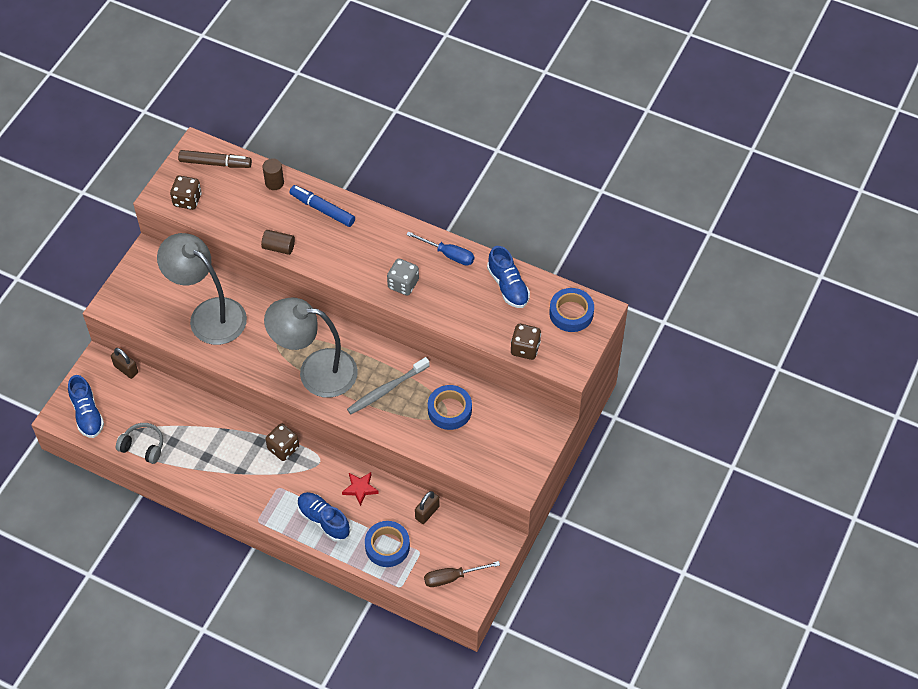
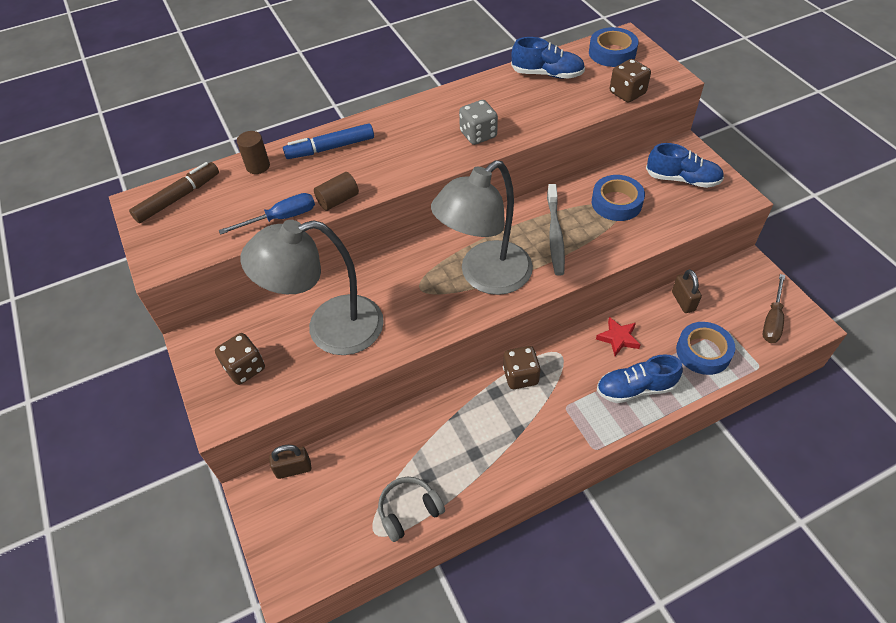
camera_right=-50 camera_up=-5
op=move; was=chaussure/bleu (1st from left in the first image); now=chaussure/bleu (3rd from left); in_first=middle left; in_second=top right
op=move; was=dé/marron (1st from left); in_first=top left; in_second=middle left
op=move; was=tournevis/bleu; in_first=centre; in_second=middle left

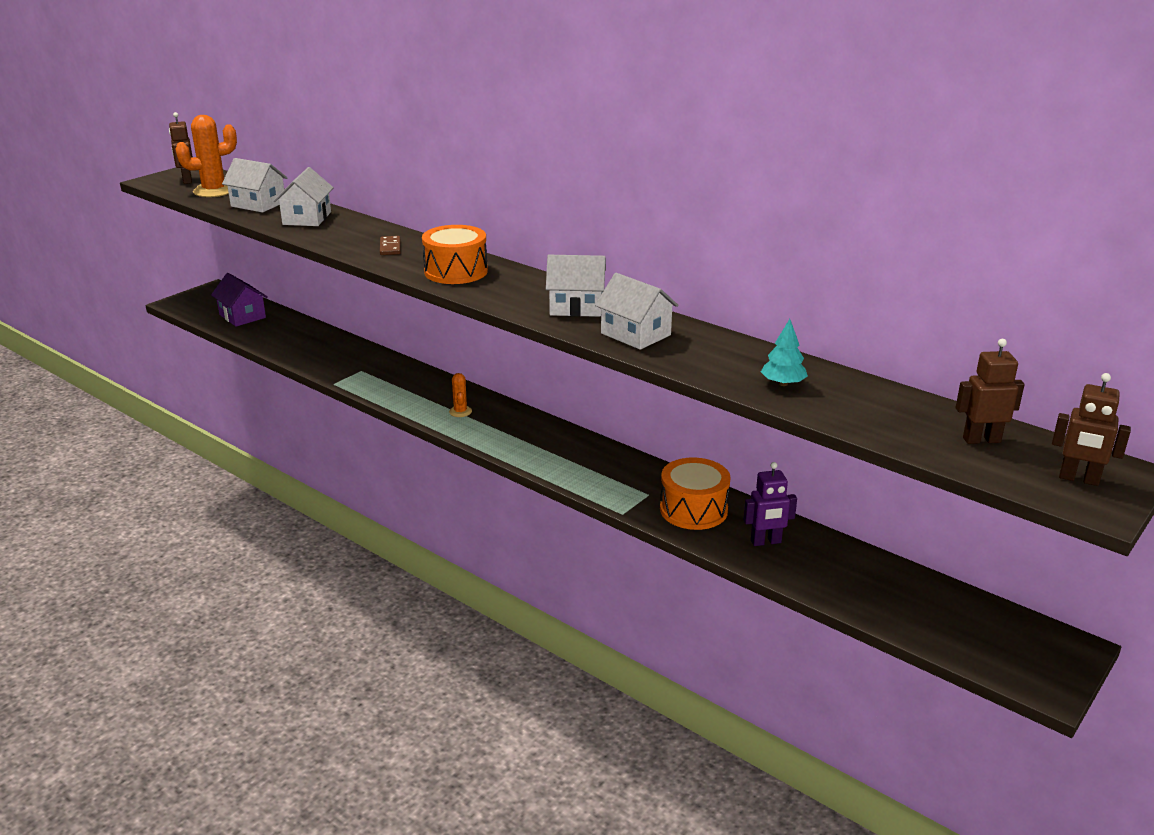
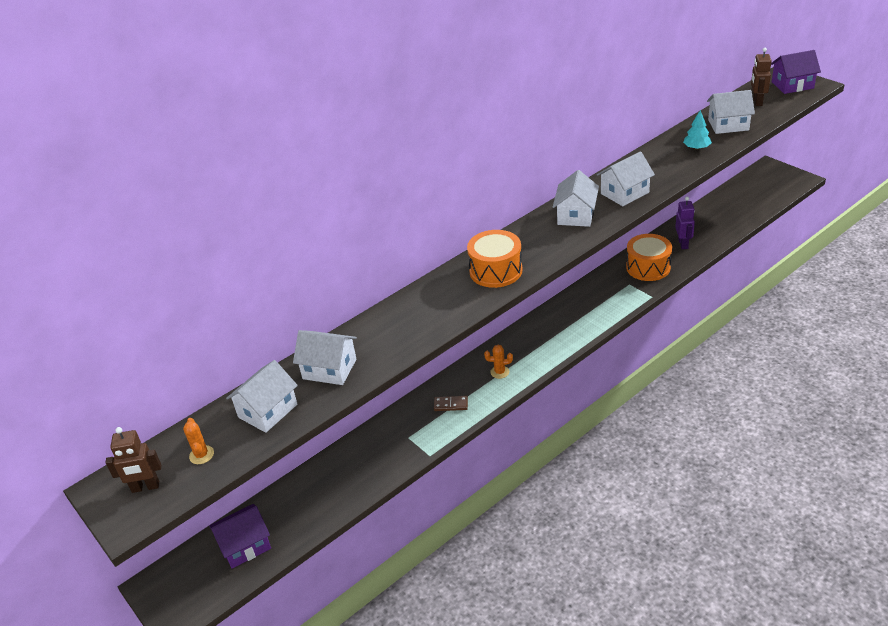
camera_right=-75 camera_up=10
op=insert; now=maison/blanc (5th from left); in_second=top right
op=move; was=domino/marron; in_first=top centre; in_second=centre
op=replace; was=robot/marron (3rd from left); now=maison/violet (2nd from left); in_first=middle right; in_second=top right
op=resize; was=cactus/orange (1st from left); in_first=top left; in_second=bottom left; ratio=0.51

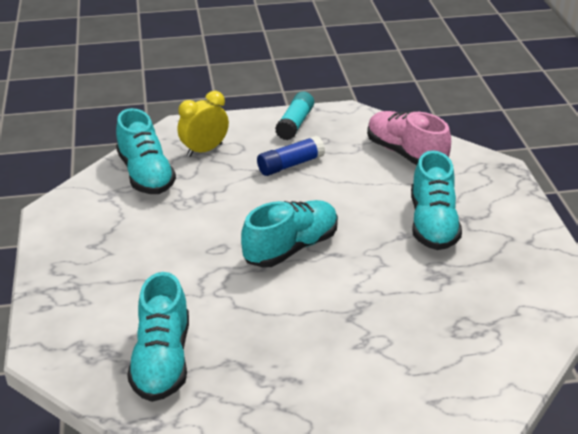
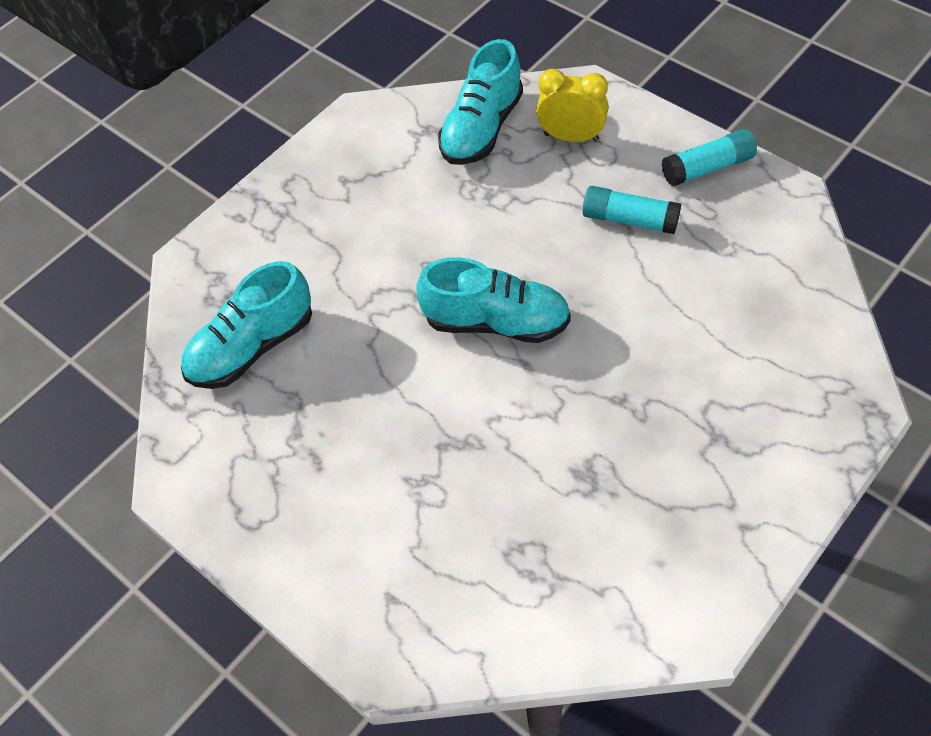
camera_right=55 camera_up=20
op=delete; was=chaussure/rose; in_first=top right
op=delete; was=chaussure/turquoise (4th from left); in_first=middle right
op=recolor; was=bâton de colle/bleu; now=bâton de colle/turquoise (1st from left); in_first=centre; in_second=top right

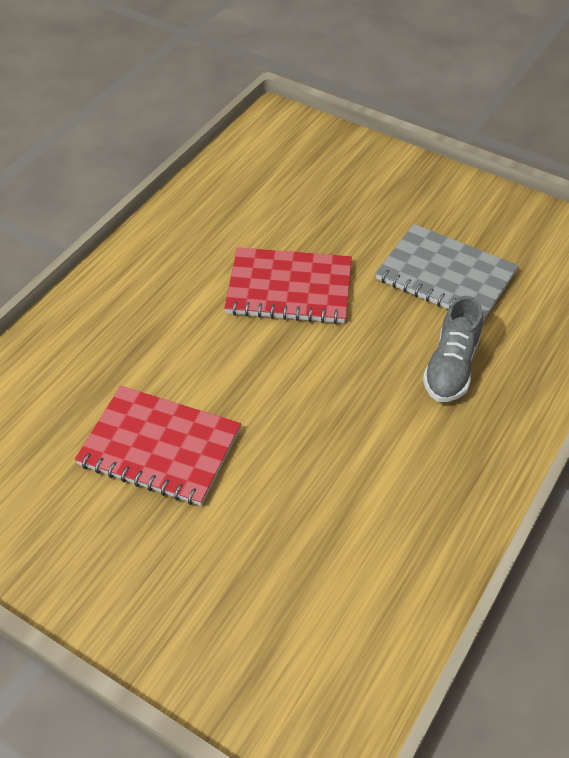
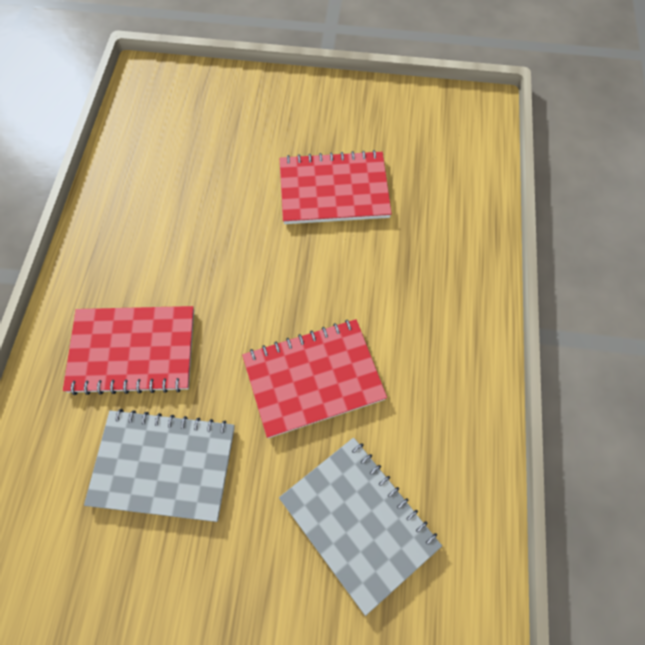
camera_right=155 camera_up=15
op=insert; now=carnet/gris (2nd from left); in_second=bottom centre
op=replace; was=chaussure/gris; now=carnet/rouge (1st from left); in_first=middle right; in_second=middle left

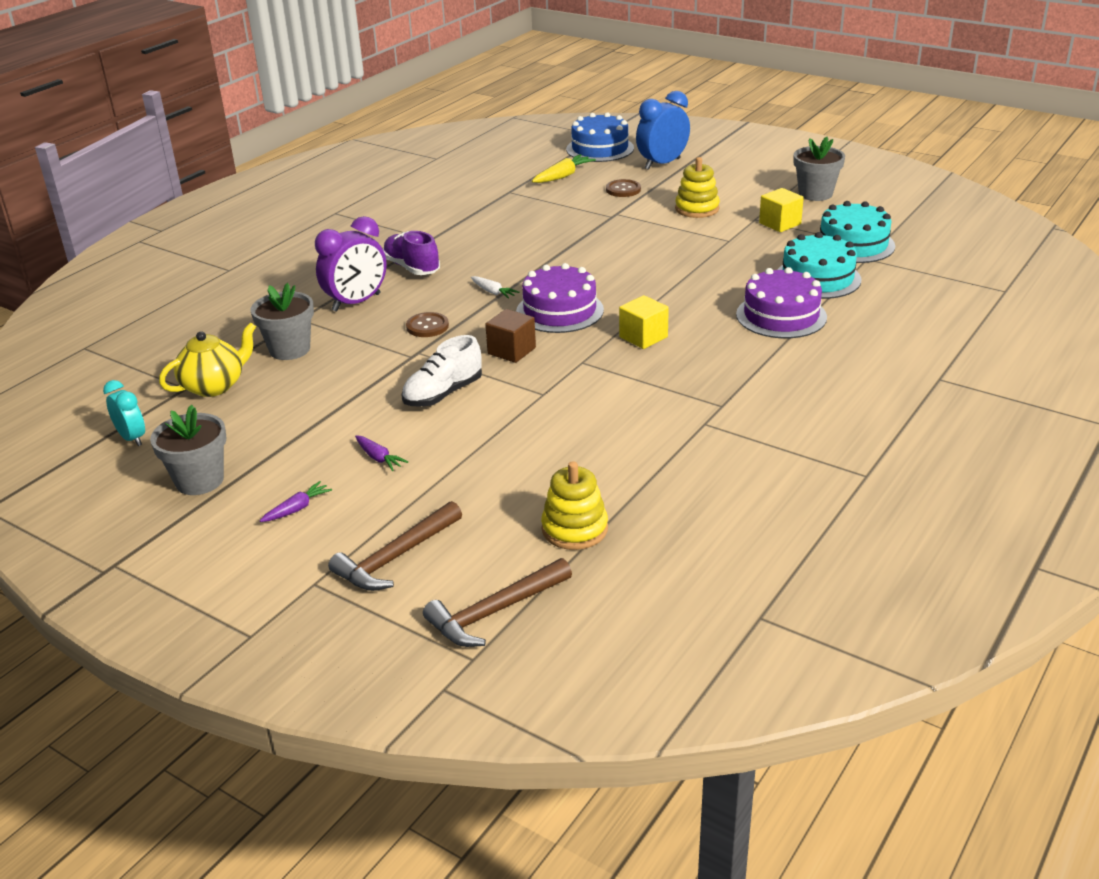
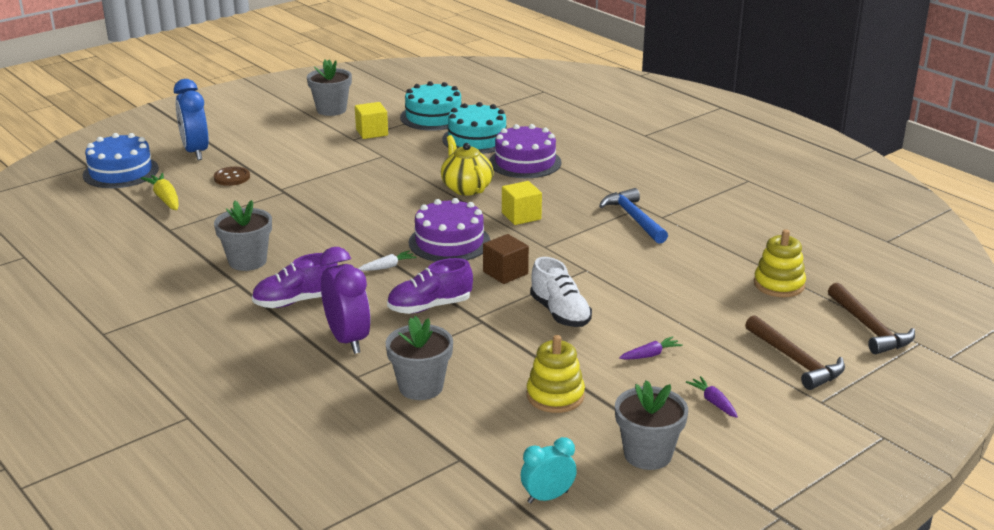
camera_right=-75 camera_up=-5
op=insert; now=pot de fleurs/gris (1st from left); in_second=middle left
op=insert; now=marteau/bleu; in_second=centre
op=move; was=théière/jaune; in_first=middle left; in_second=top centre
op=move; was=jouet à empiler/jaune (2nd from left in the first image); now=jouet à empiler/jaune (1st from left); in_first=top centre; in_second=bottom centre
op=replace; was=bouton/marron (1st from left); now=chaussure/violet (2nd from left); in_first=centre; in_second=centre

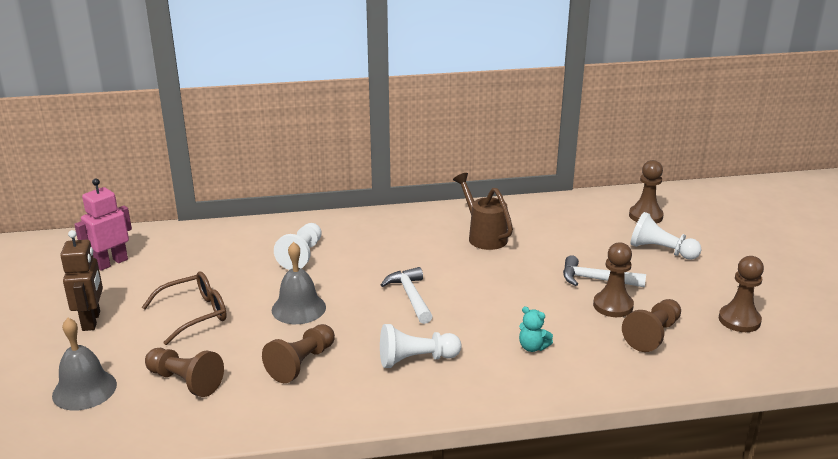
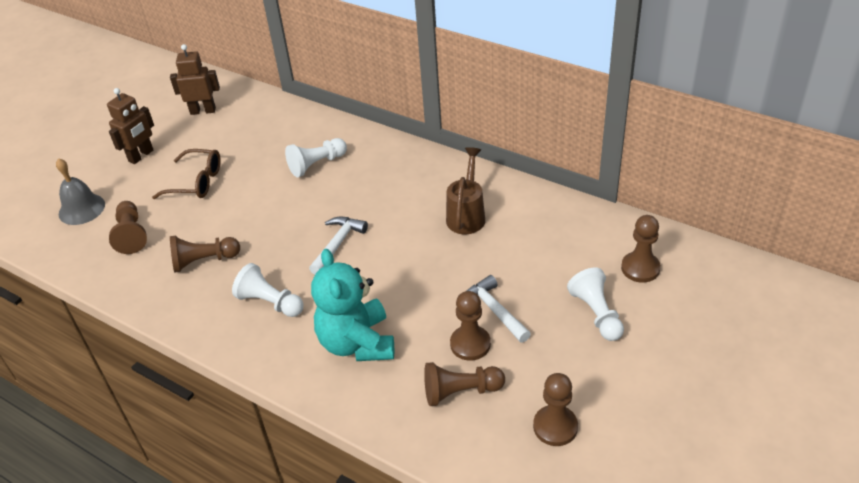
camera_right=45 camera_up=15
op=delete; was=cloche/gris (2nd from left); in_first=centre
op=recolor; was=robot/rose; now=robot/marron (2nd from left); in_first=middle left; in_second=top left
op=resize; was=ours en peluche/turquoise; in_first=bottom centre; in_second=centre; ratio=2.49

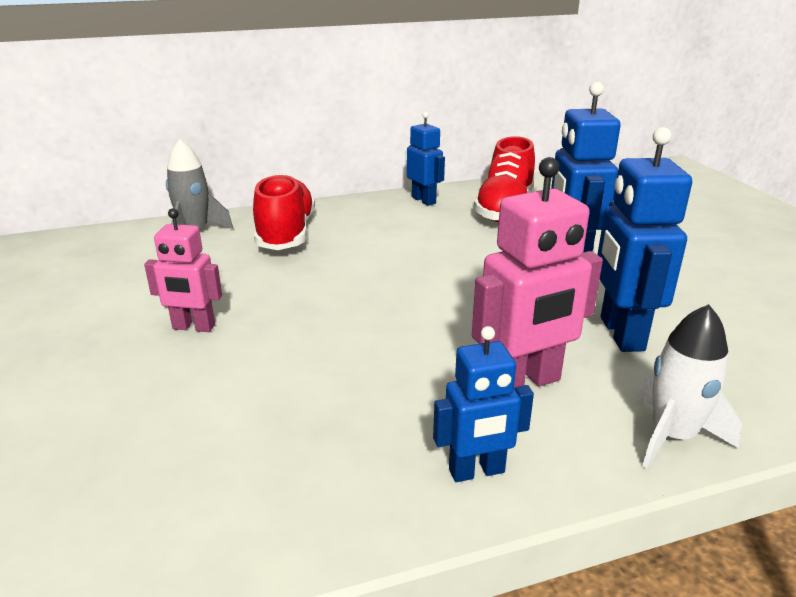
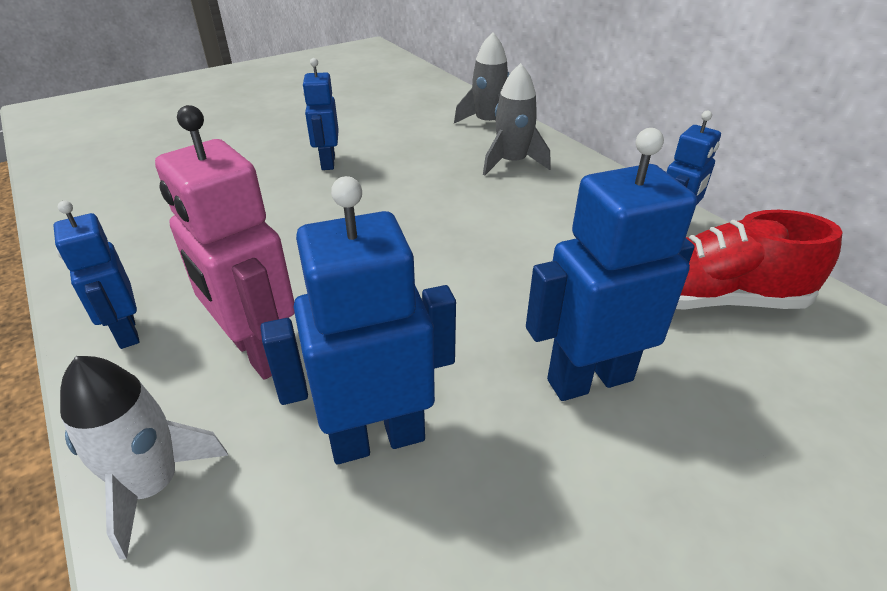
camera_right=75 camera_up=10
op=replace; was=chaussure/rouge (1st from left); now=fusée/gris (2nd from left); in_first=centre; in_second=top centre
op=recolor; was=robot/rose (1st from left); now=robot/bleu (2nd from left); in_first=middle left; in_second=top centre

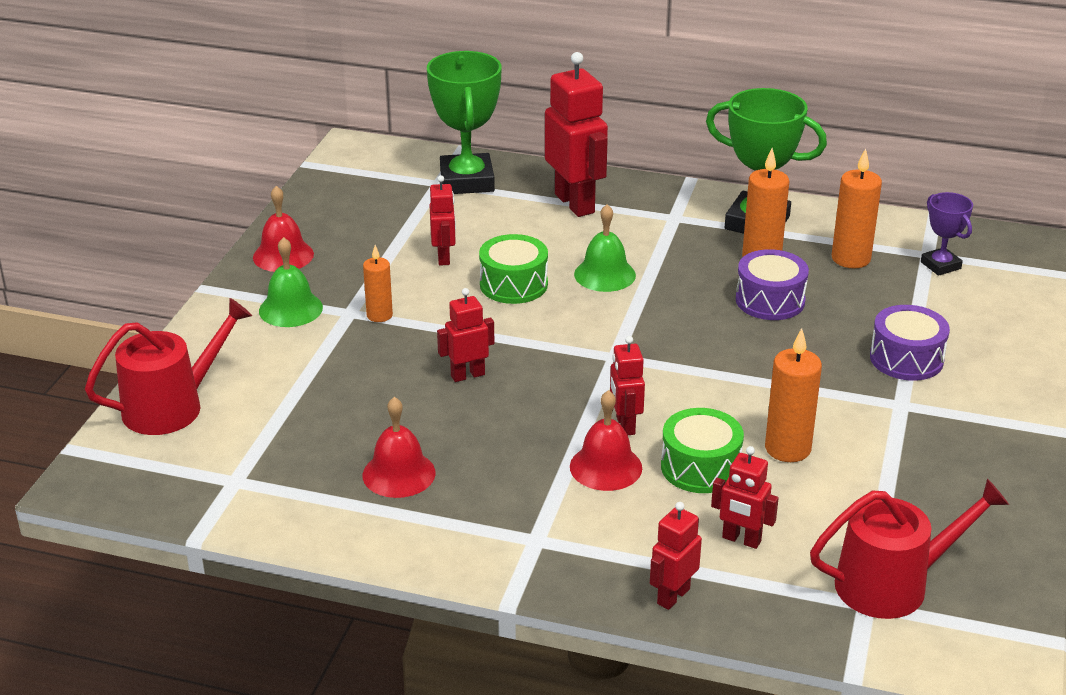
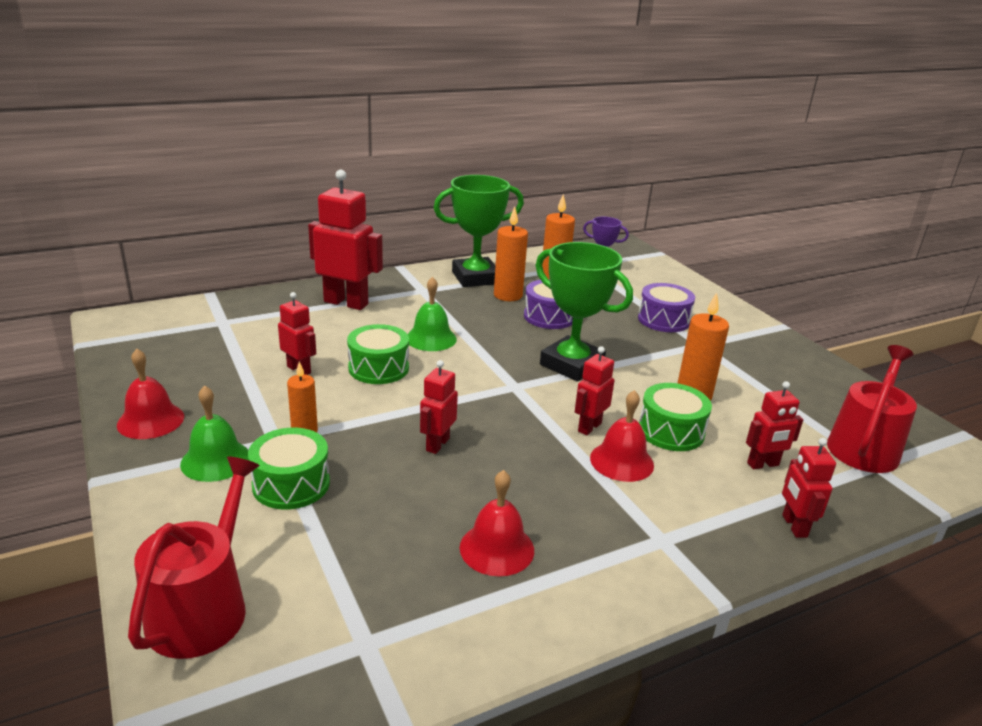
camera_right=-45 camera_up=-5
op=insert; now=tambour/vert (1st from left); in_second=middle left
op=move; was=trophée/vert (1st from left in the first image); now=trophée/vert (2nd from left); in_first=top centre; in_second=centre
op=rotate; was=robot/rouge (4th from left); in_first=centre; in_second=centre; clockwise=90

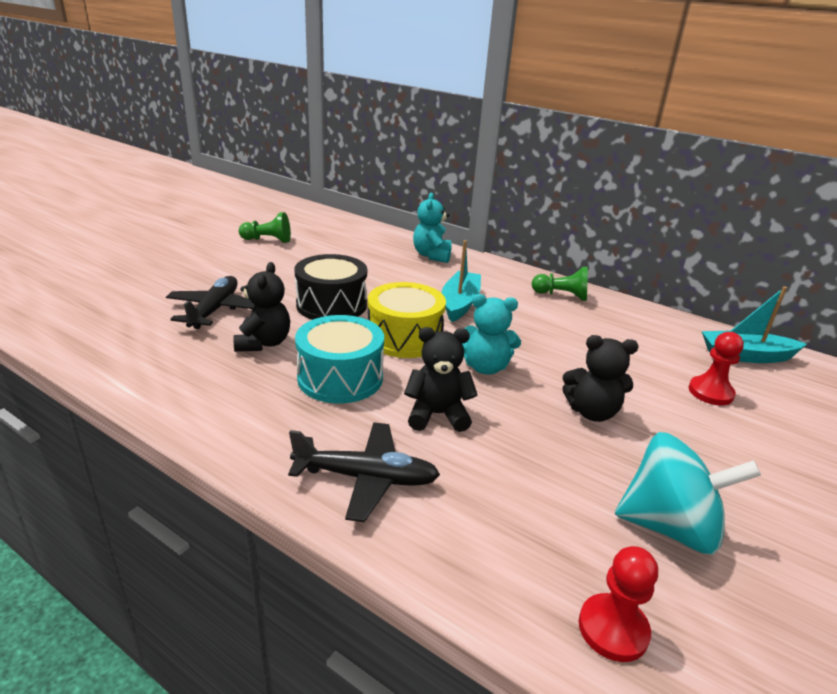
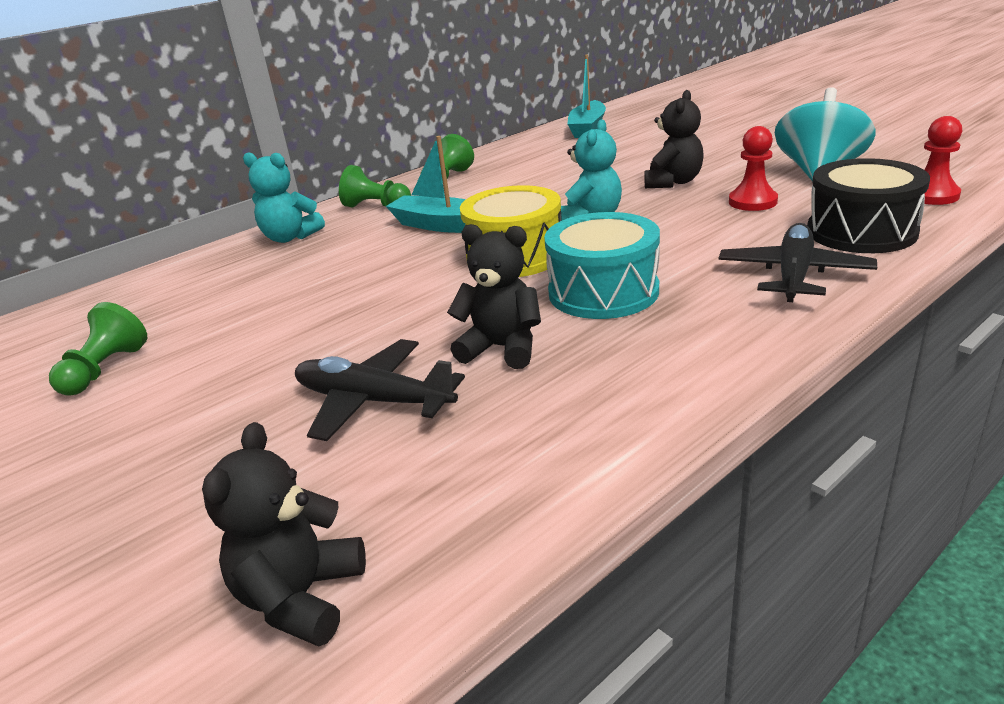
camera_right=-70 camera_up=0
op=insert; now=pion/vert (2nd from left); in_second=top centre
op=move; was=tambour/noir; in_first=centre; in_second=top right
op=move; was=ours en peluche/noir (2nd from left in the first image); now=ours en peluche/noir (1st from left); in_first=centre; in_second=bottom left
op=move; was=pion/rouge (2nd from left in the first image); now=pion/rouge (1st from left); in_first=middle right; in_second=top right

